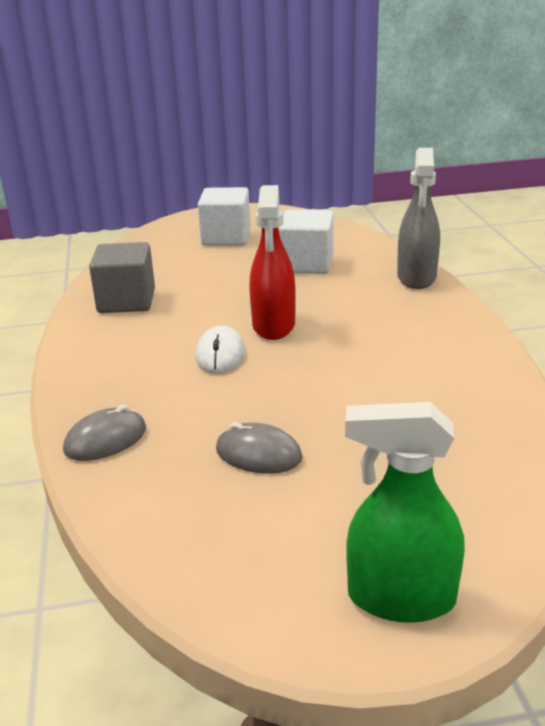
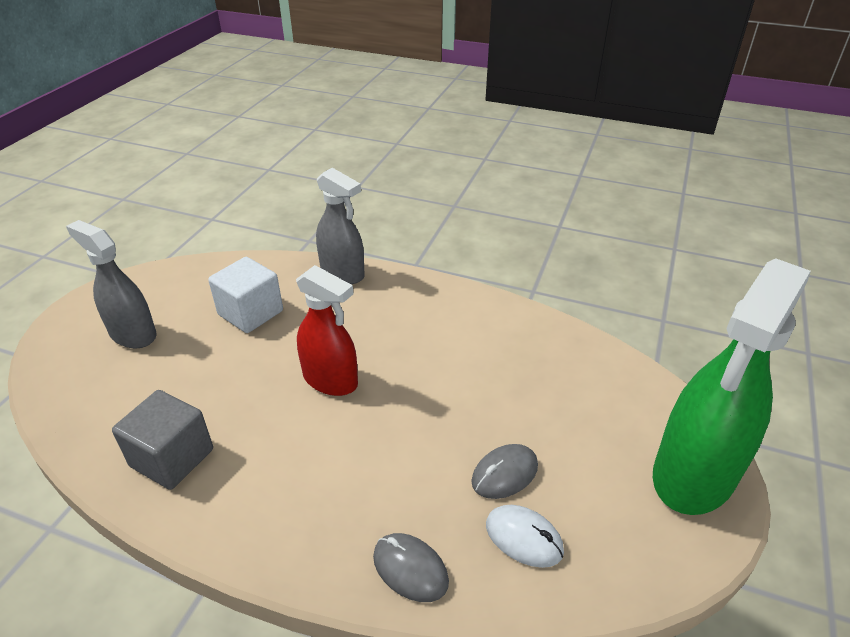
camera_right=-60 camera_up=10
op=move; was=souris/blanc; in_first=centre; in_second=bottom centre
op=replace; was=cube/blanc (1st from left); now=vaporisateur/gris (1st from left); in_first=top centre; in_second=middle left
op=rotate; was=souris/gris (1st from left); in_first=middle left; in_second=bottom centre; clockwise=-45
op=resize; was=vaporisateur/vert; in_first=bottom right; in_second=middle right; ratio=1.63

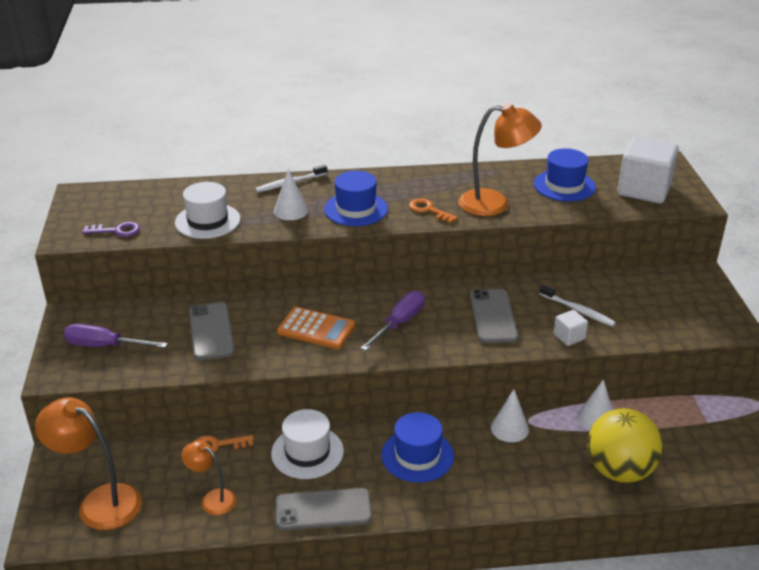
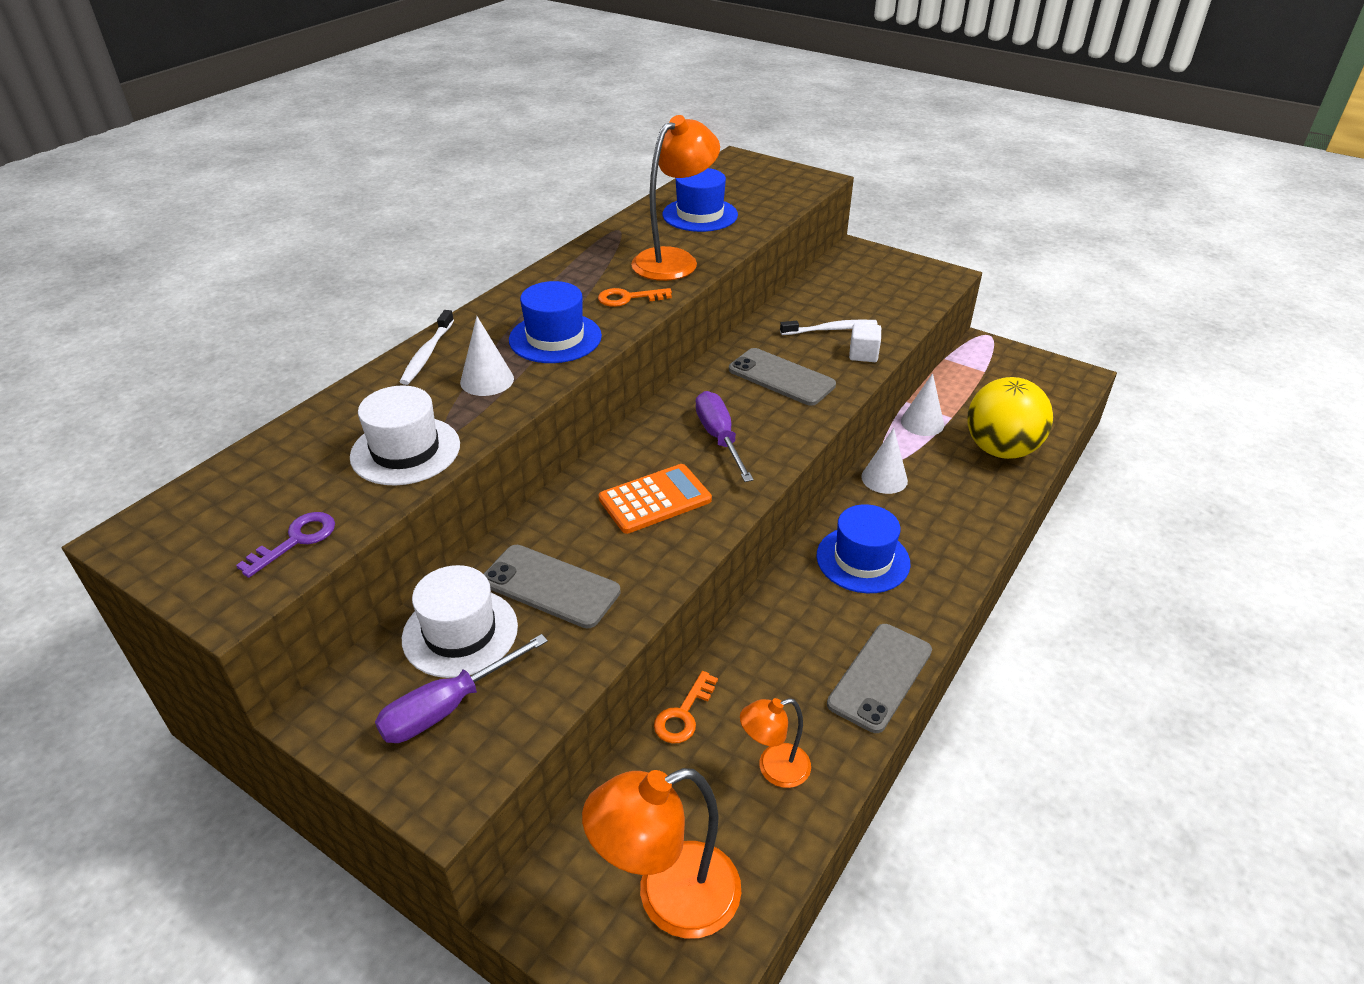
camera_right=-50 camera_up=5
op=delete; was=cube/blanc (2nd from left); in_first=top right
op=move; was=chapeau/blanc (2nd from left); in_first=bottom centre; in_second=centre

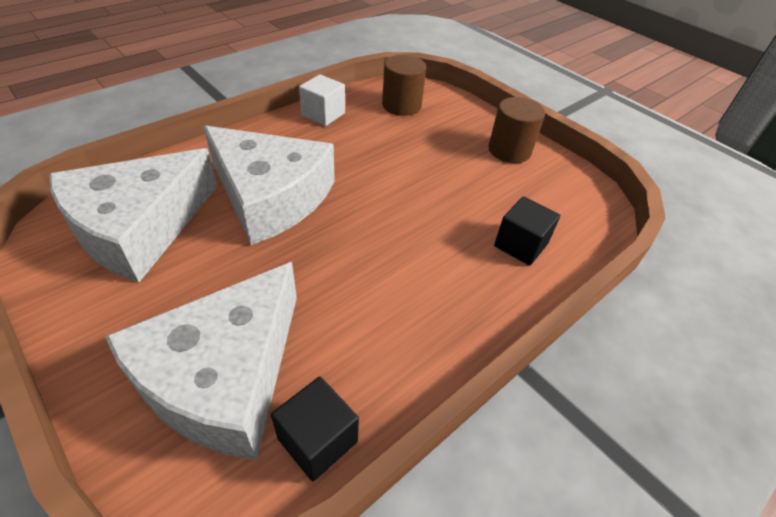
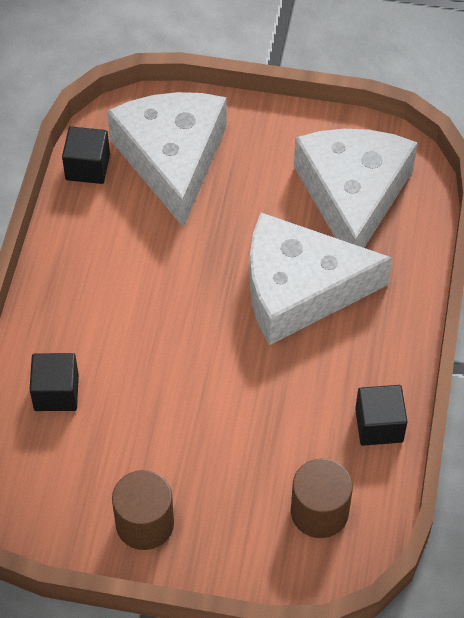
camera_right=145 camera_up=10
op=recolor; was=cube/blanc; now=cube/noir (3rd from left); in_first=top centre; in_second=bottom right

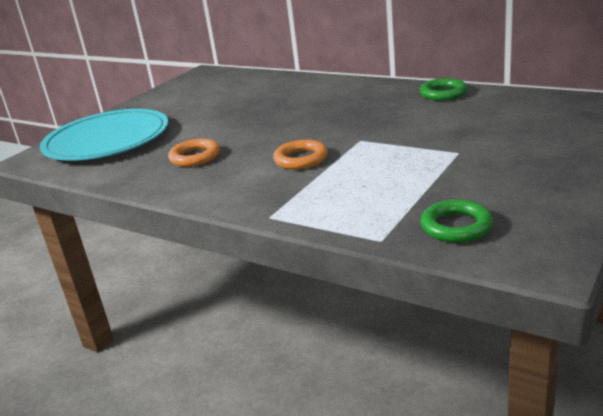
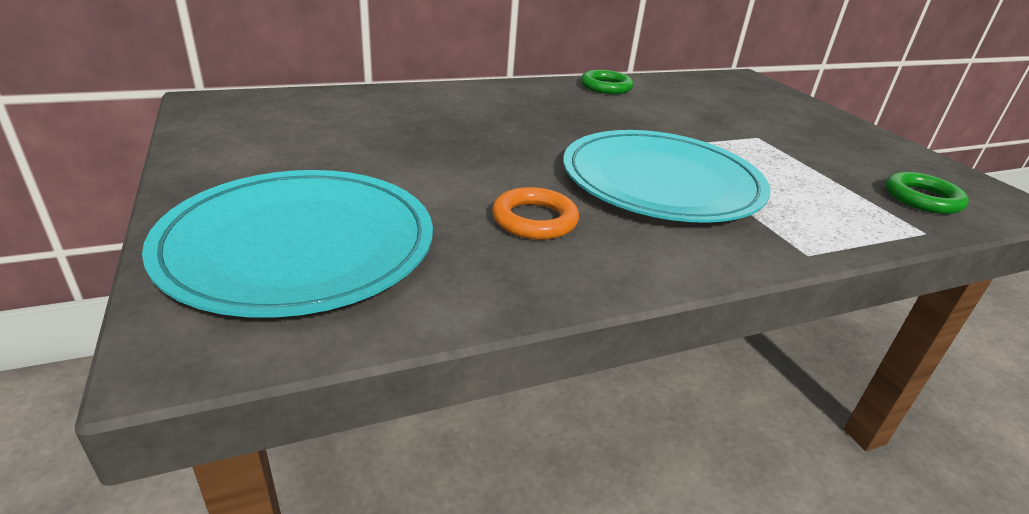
camera_right=-60 camera_up=5
op=replace; was=anneau/orange (2nd from left); now=assiette/turquoise (2nd from left); in_first=centre; in_second=centre

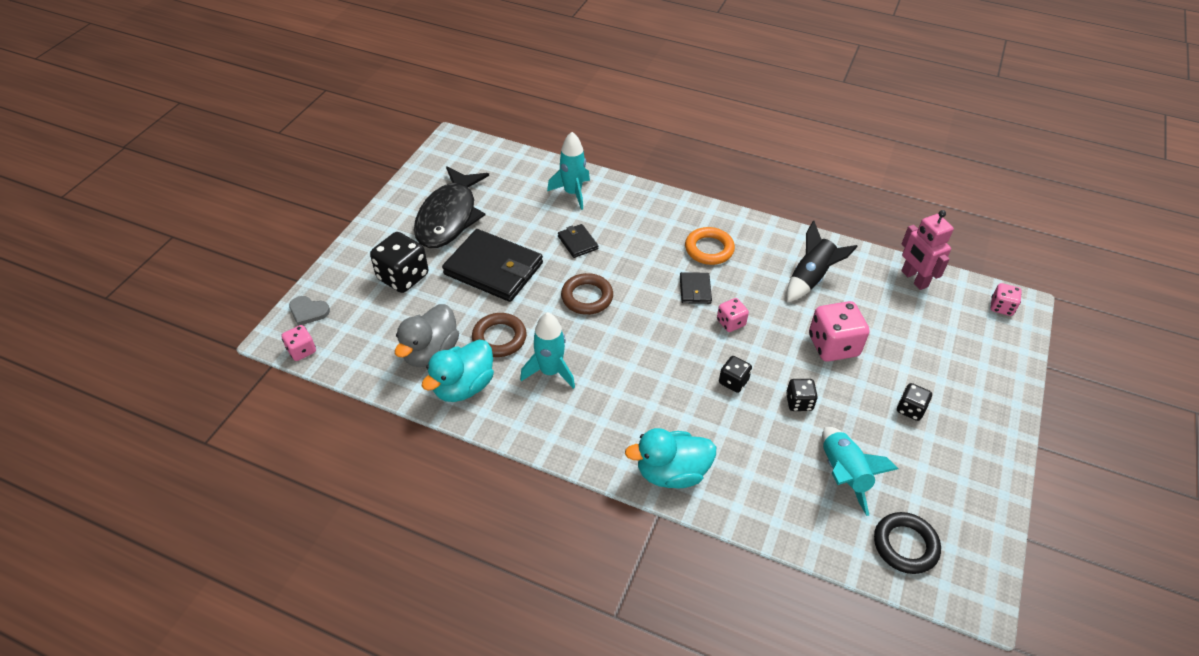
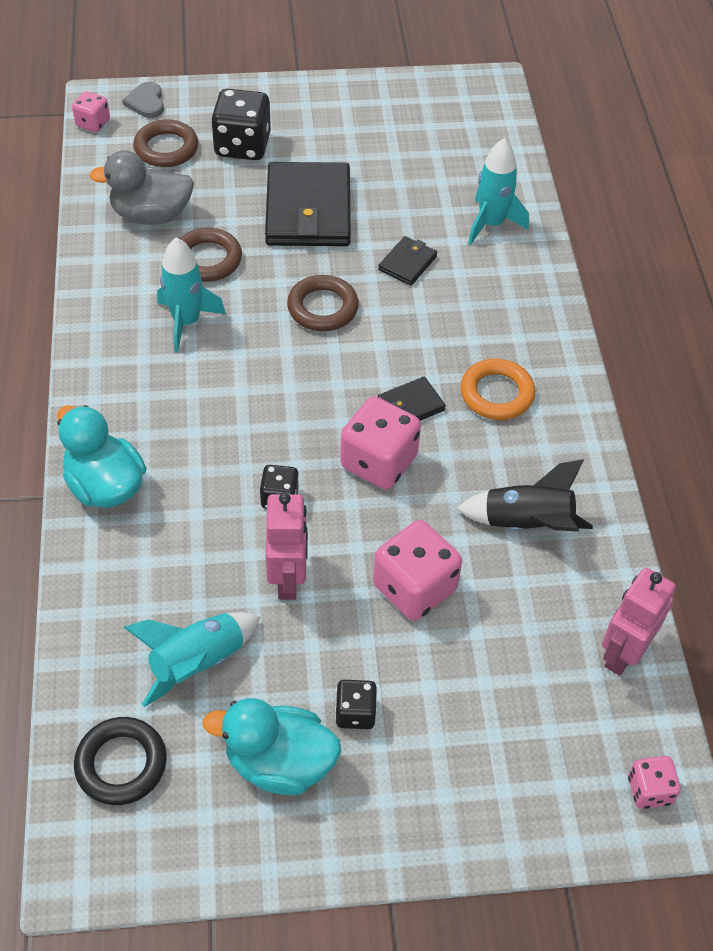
camera_right=60 camera_up=5
op=delete; was=poisson/noir; in_first=top centre
op=insert; now=anneau/marron (1st from left); in_second=top left
op=move; was=canard/turquoise (1st from left in the first image); now=canard/turquoise (2nd from left); in_first=centre; in_second=bottom centre
op=replace; was=dé/noir (3rd from left); now=robot/rose (1st from left); in_first=middle right; in_second=centre
op=resize; was=dé/rose (2nd from left); in_first=centre; in_second=centre; ratio=1.82

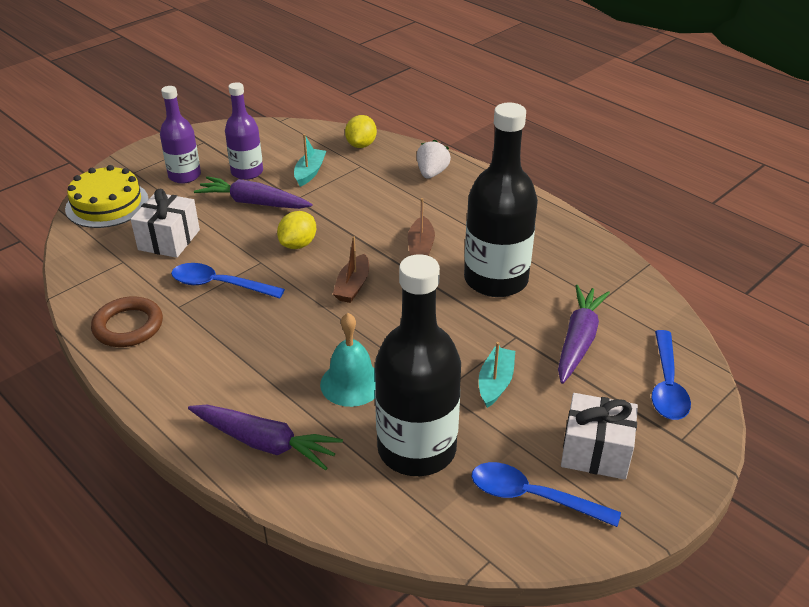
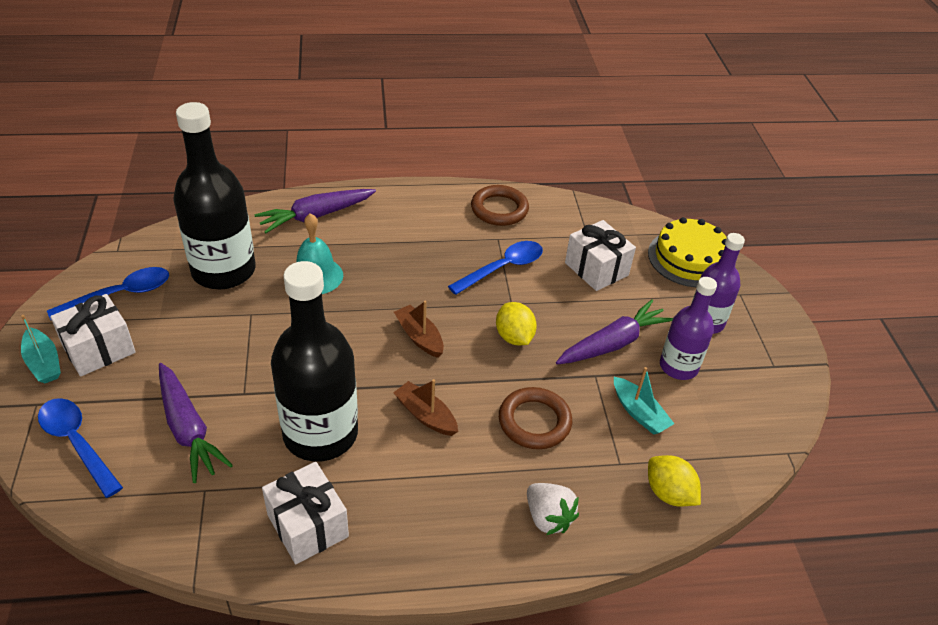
camera_right=125 camera_up=5
op=insert; now=cadeau/blanc (2nd from left); in_second=bottom left
op=insert; now=anneau/marron (2nd from left); in_second=bottom centre
op=move; was=bateau/turquoise (2nd from left in the first image); now=bateau/turquoise (1st from left); in_first=centre; in_second=middle left

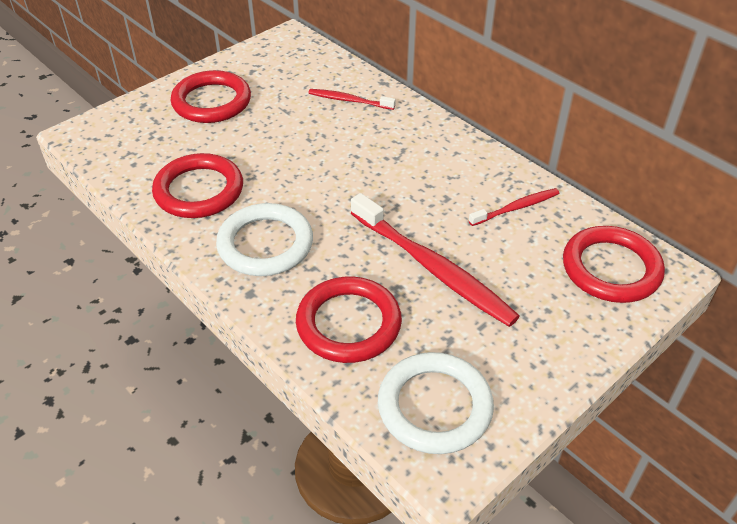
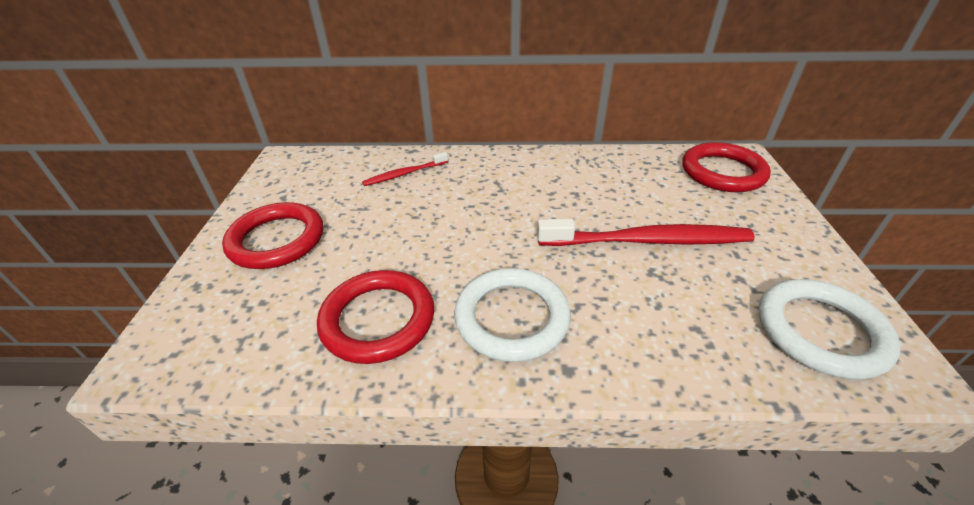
camera_right=-45 camera_up=-5
op=delete; was=anneau/rouge (3rd from left); in_first=centre
op=delete; was=brosse à dents/rouge (3rd from left); in_first=middle right

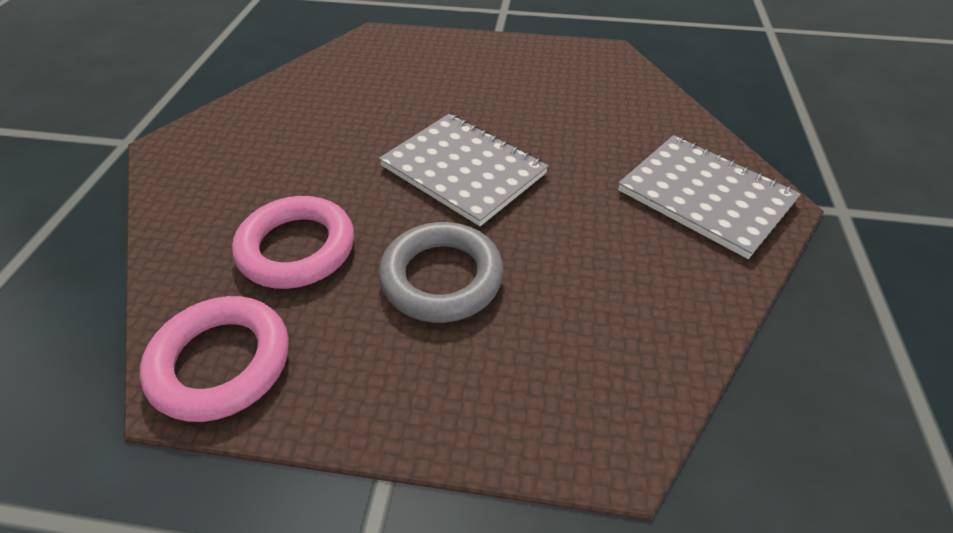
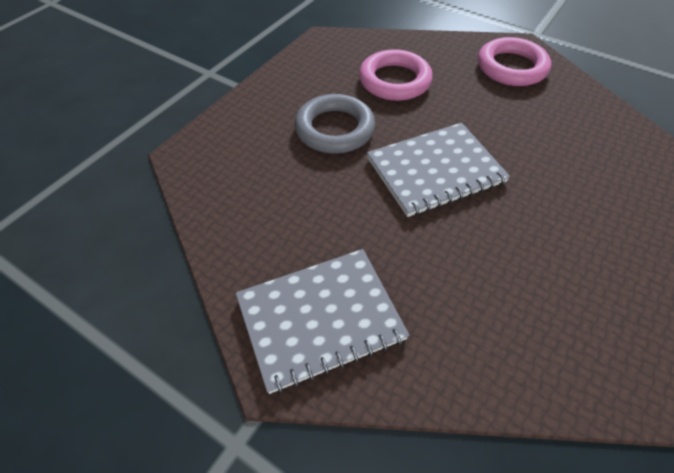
camera_right=115 camera_up=5
op=move; was=anneau/rose (1st from left in the first image); now=anneau/rose (2nd from left); in_first=bottom left; in_second=top right

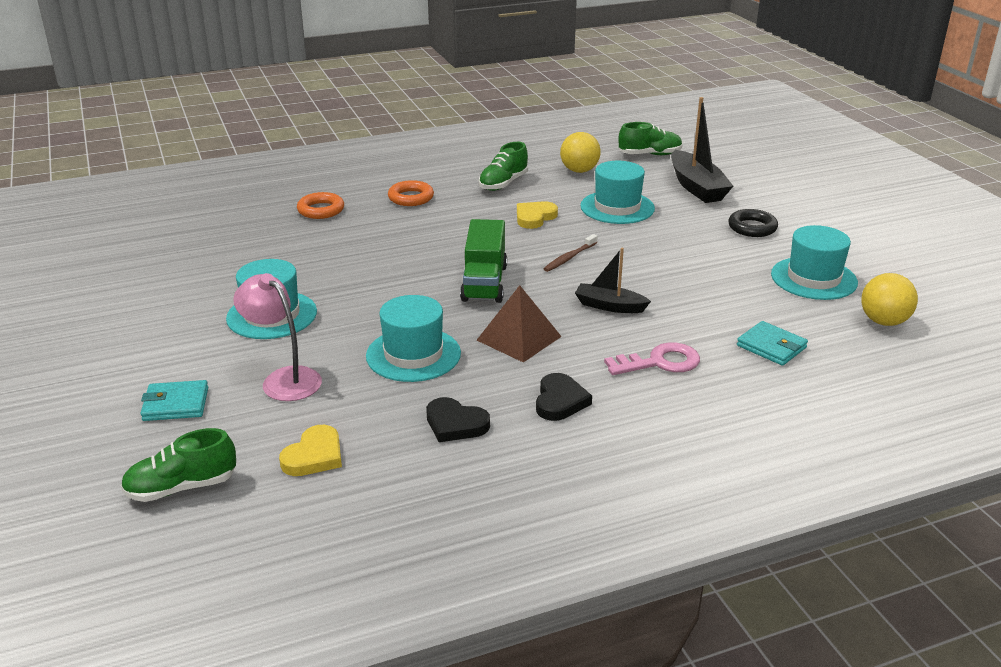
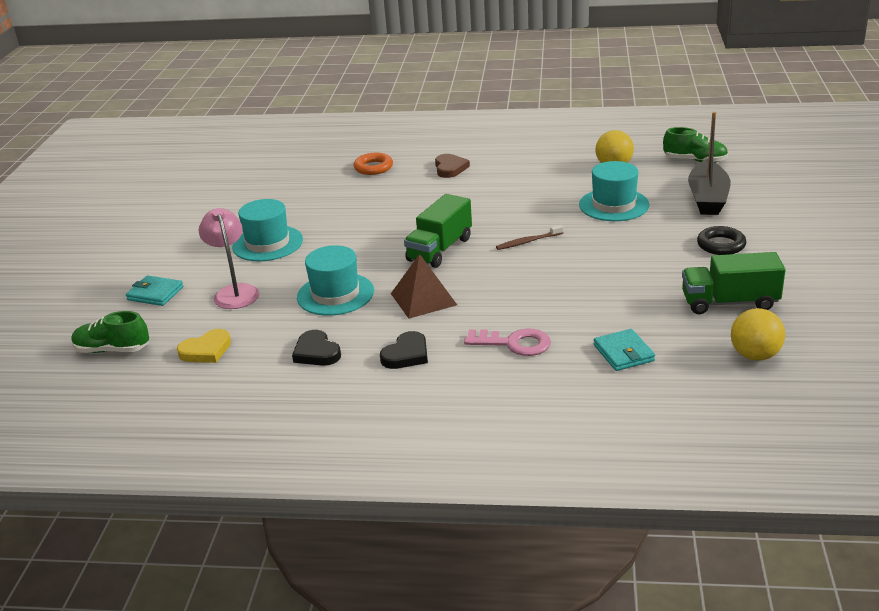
camera_right=30 camera_up=0
op=delete; was=chaussure/vert (2nd from left); in_first=top centre
op=delete; was=cœur/jaune (2nd from left); in_first=top centre
op=delete; was=bateau/noir (1st from left); in_first=centre
op=replace; was=anneau/orange (2nd from left); now=cœur/marron; in_first=top centre; in_second=top centre
op=replace; was=chapeau/turquoise (4th from left); now=camion/vert (2nd from left); in_first=middle right; in_second=middle right

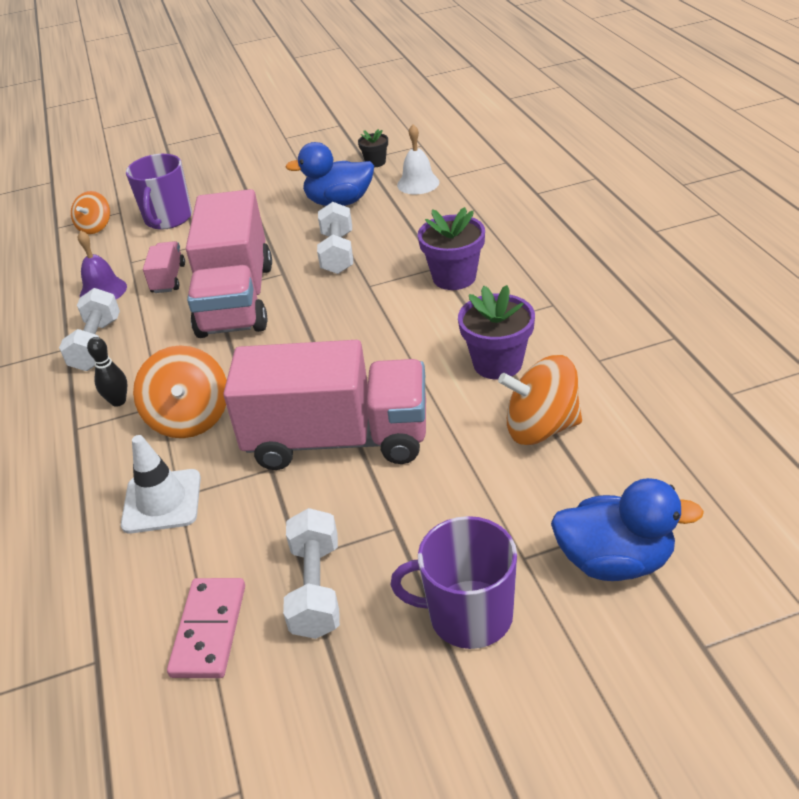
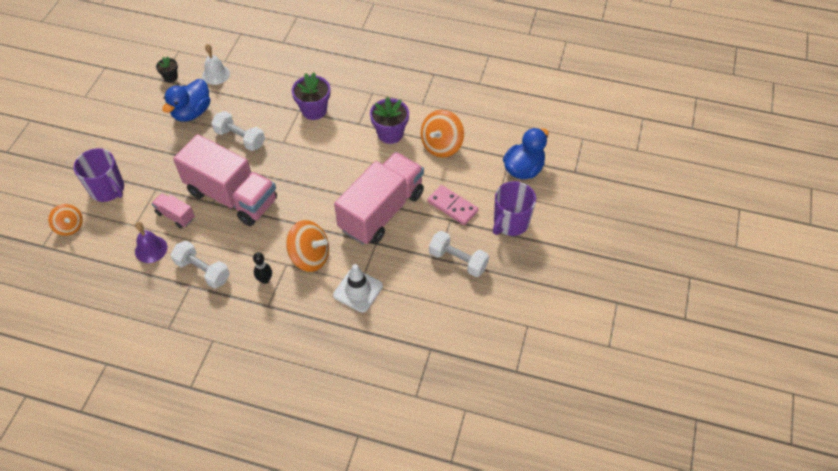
camera_right=-60 camera_up=15
op=move; was=domino/rose; in_first=bottom left; in_second=centre

